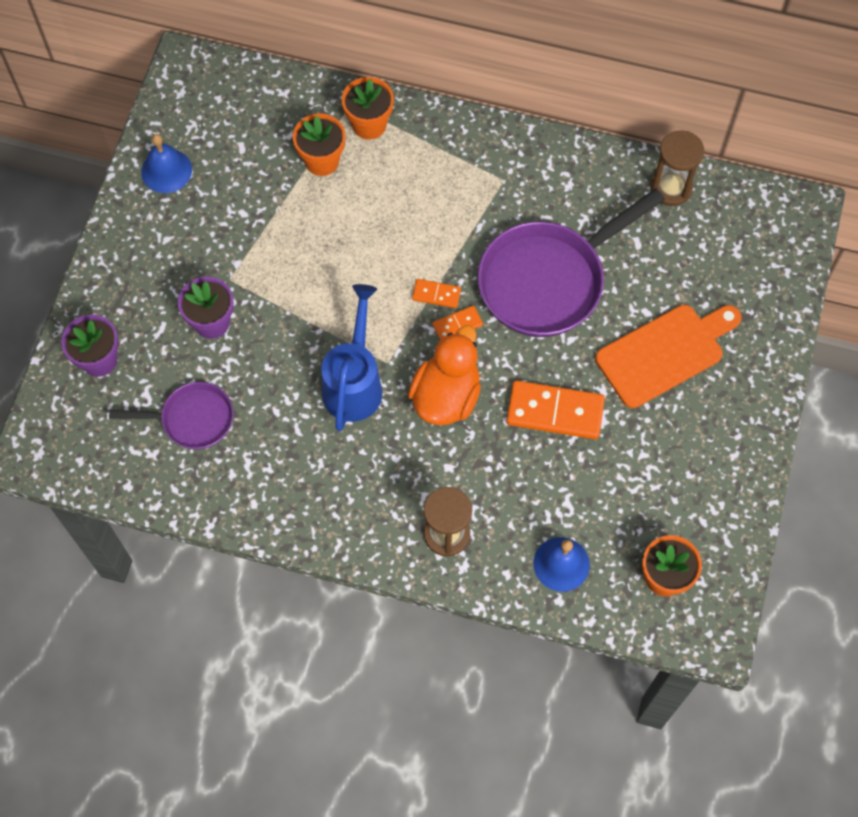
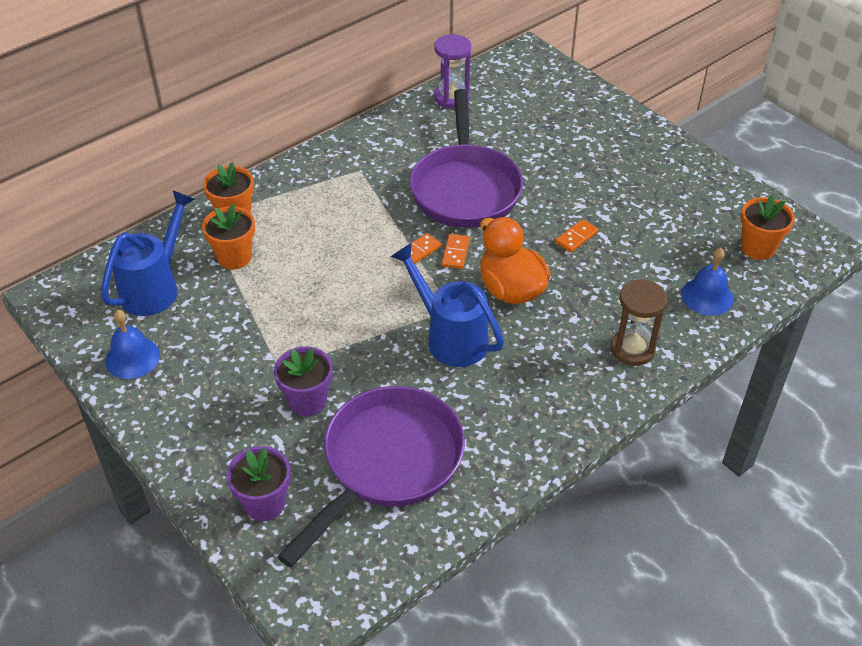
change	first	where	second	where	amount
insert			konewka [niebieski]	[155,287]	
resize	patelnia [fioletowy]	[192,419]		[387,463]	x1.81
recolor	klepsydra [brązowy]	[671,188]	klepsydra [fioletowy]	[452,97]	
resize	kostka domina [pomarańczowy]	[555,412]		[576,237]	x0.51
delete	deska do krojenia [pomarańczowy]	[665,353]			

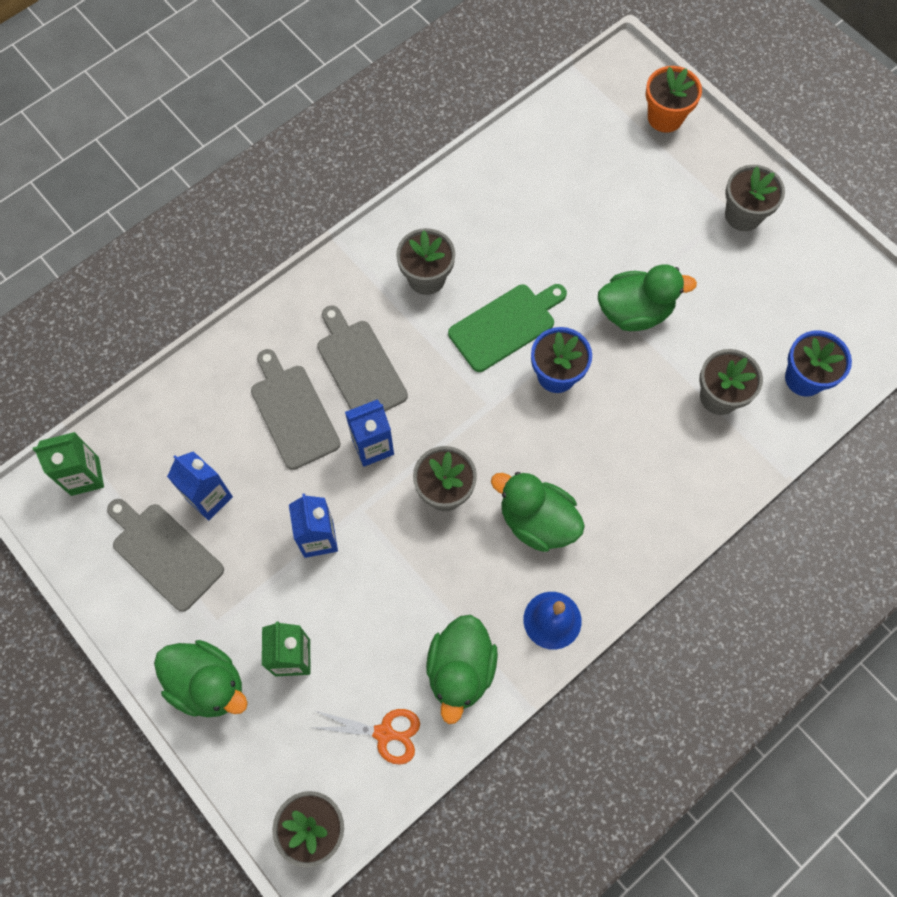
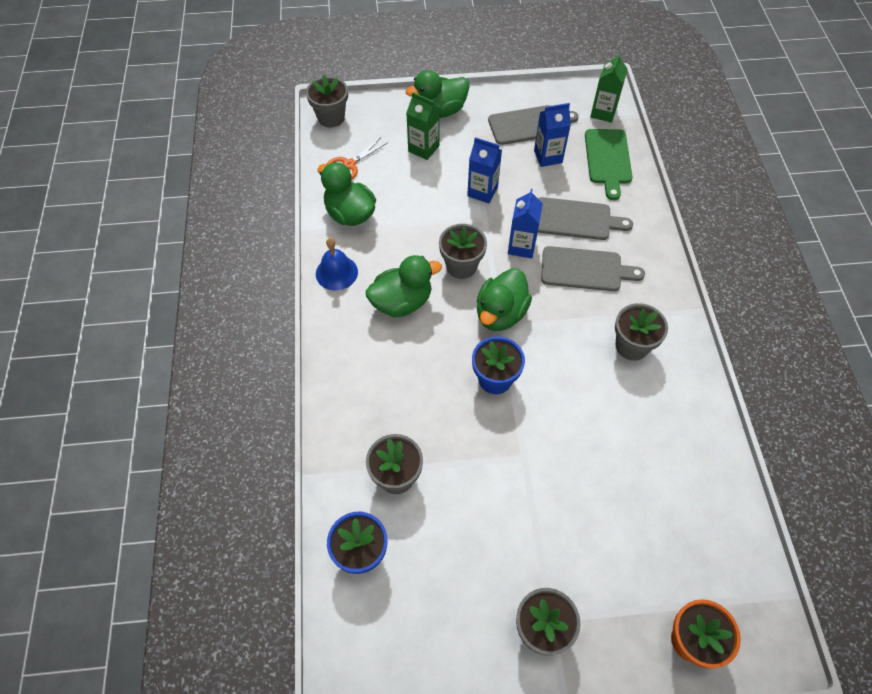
change	first	where	second	where	amount
move	kaczka [zielony]	[634,312]		[500,314]	
move	deska do krojenia [zielony]	[505,325]		[608,159]	

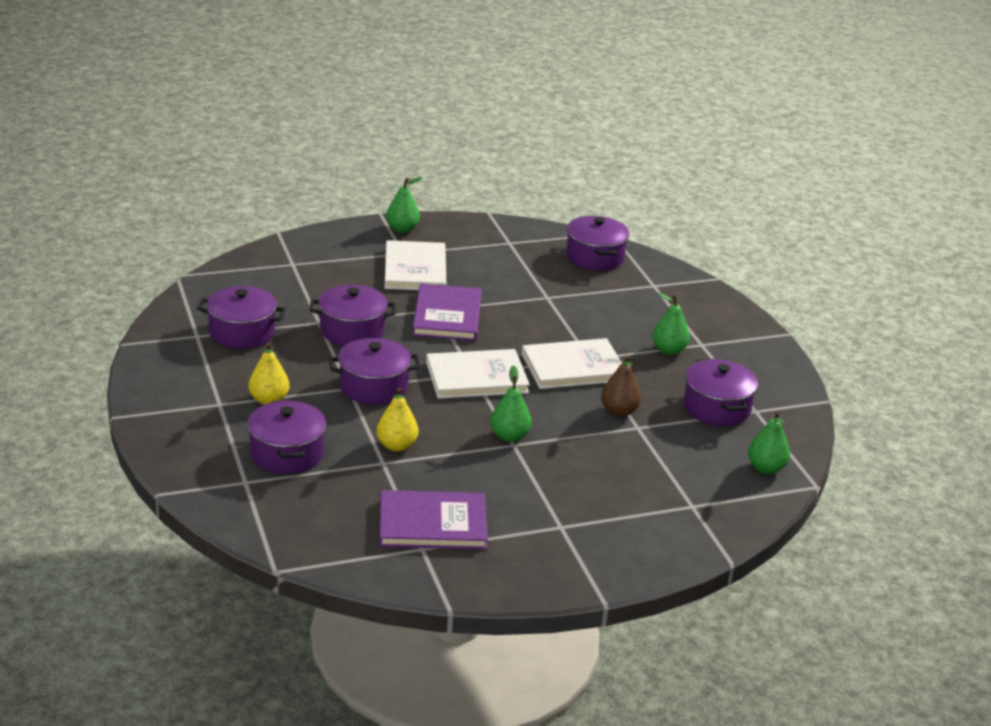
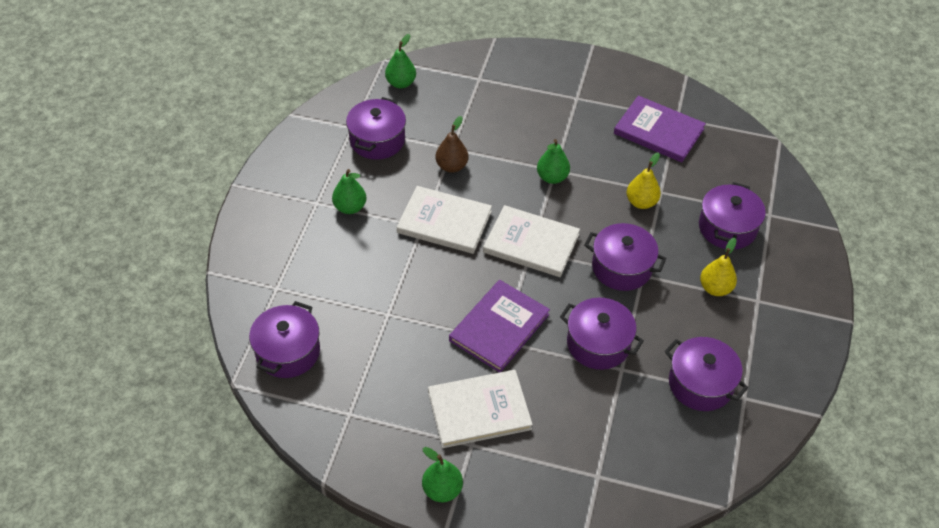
change	first	where	second	where	amount
rotate	książka [biały]	[415,269]		[479,410]	45 degrees clockwise

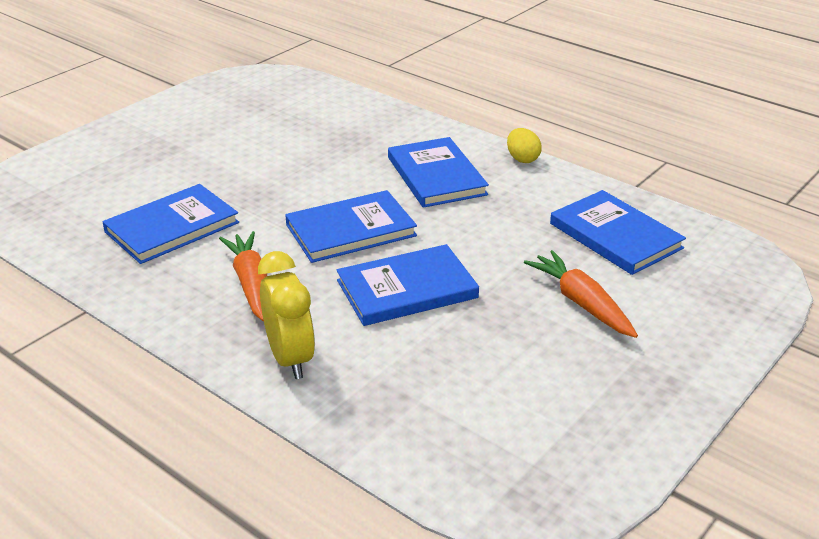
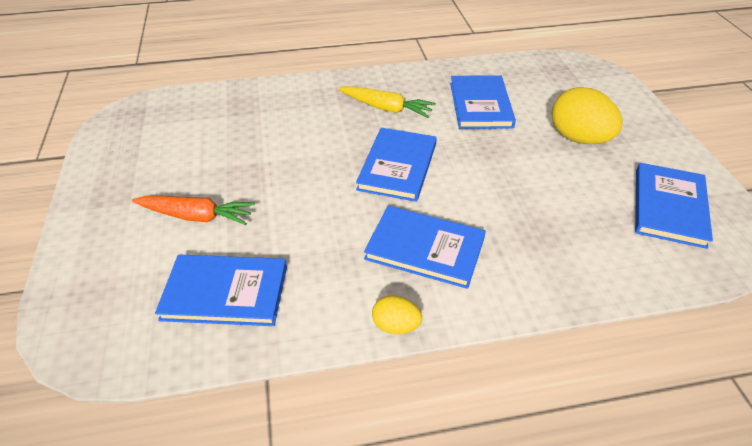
change	first	where	second	where	amount
recolor	marchewka [pomarańczowy]	[251,283]	marchewka [żółty]	[386,108]	
insert			jajko [żółty]	[579,138]	
move	książka [niebieski]	[407,289]		[669,207]	
delete	budzik [żółty]	[290,358]			

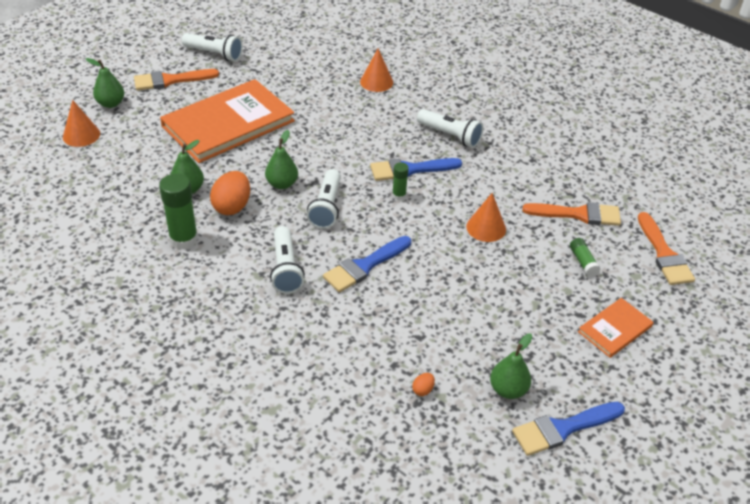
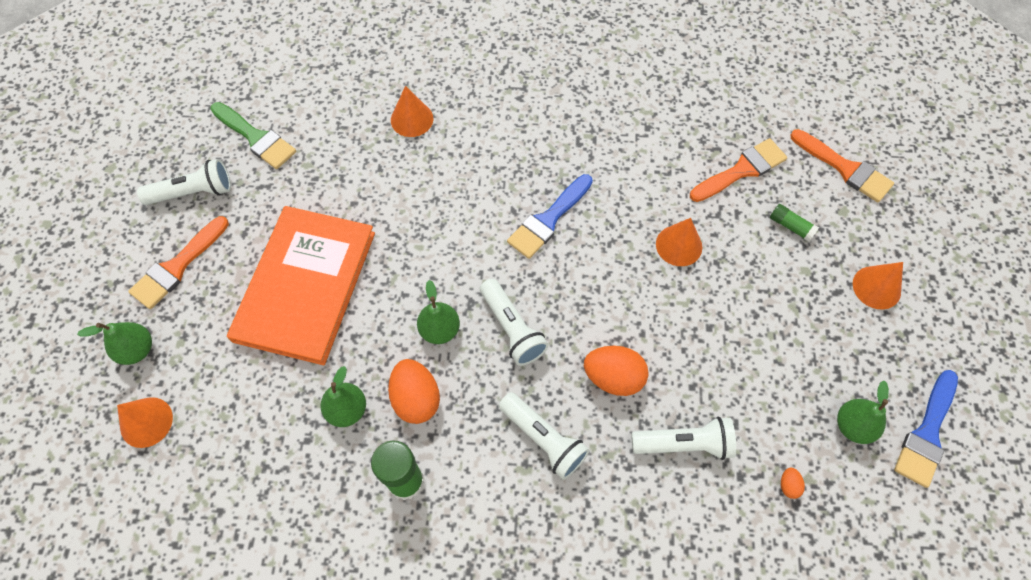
change	first	where	second	where	amount
insert			pędzel [zielony]	[256,138]	
replace	pędzel [niebieski]	[364,266]	jajko [pomarańczowy]	[613,377]	
move	latarka [biały]	[450,136]		[684,443]	
replace	książka [pomarańczowy]	[615,329]	stożek [pomarańczowy]	[876,287]	
delete	klej w sztyfcie [zielony]	[399,195]			

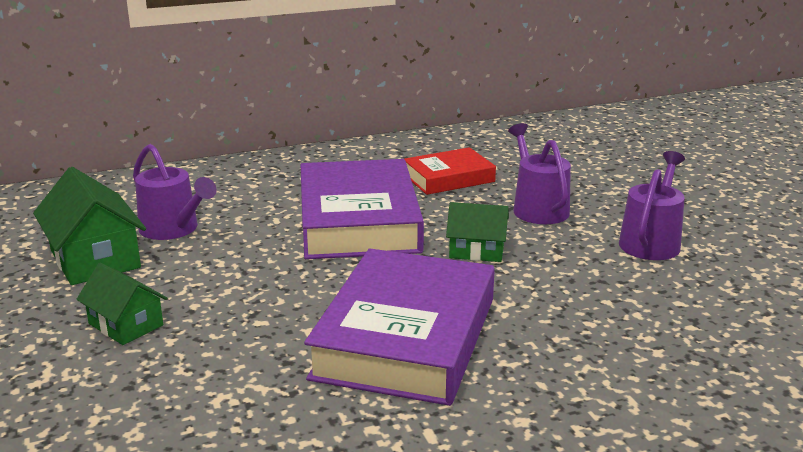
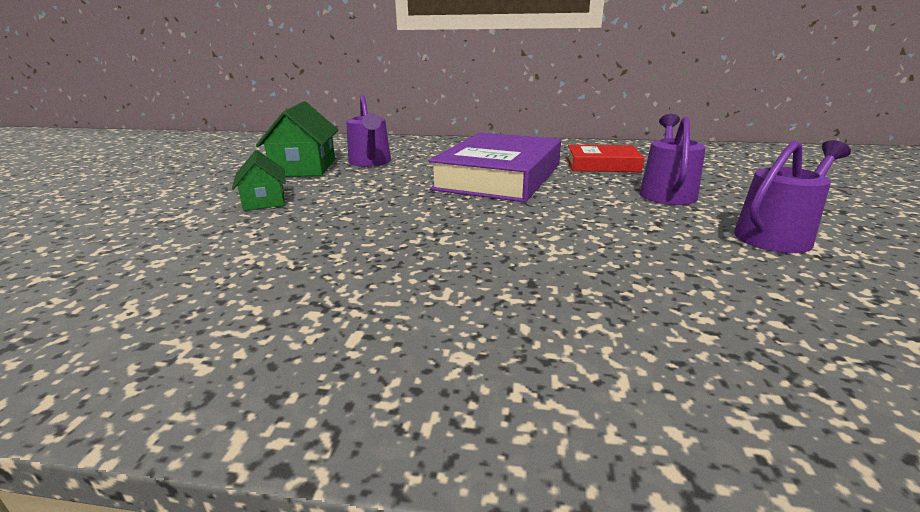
change	first	where	second	where	amount
delete	książka [fioletowy]	[405,337]			
delete	domek [zielony]	[477,250]			

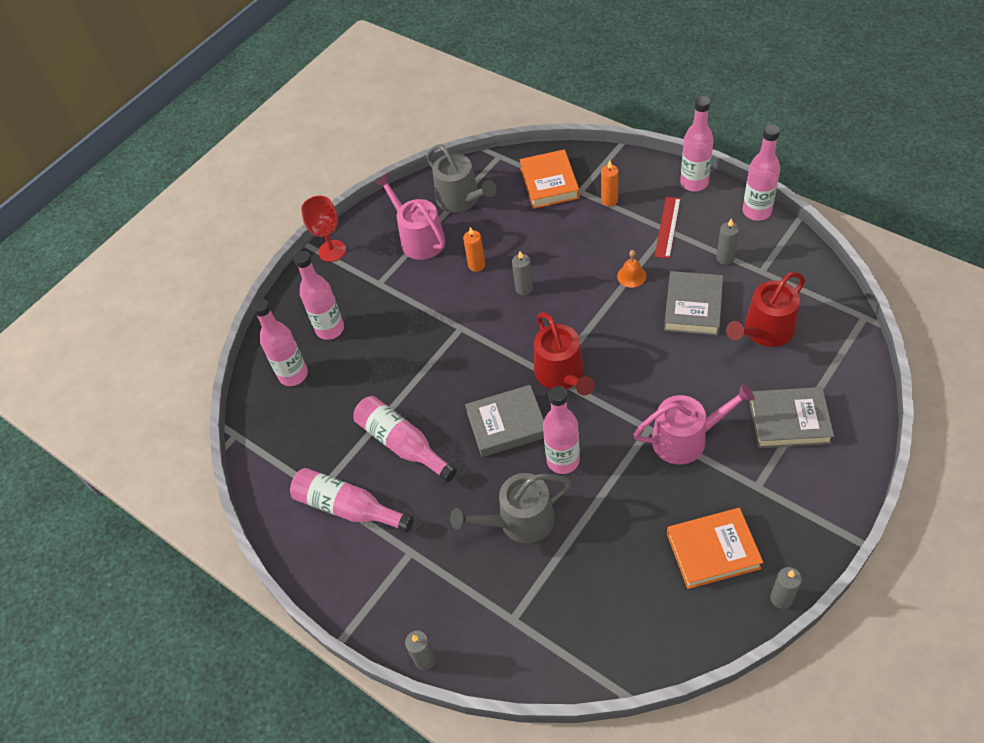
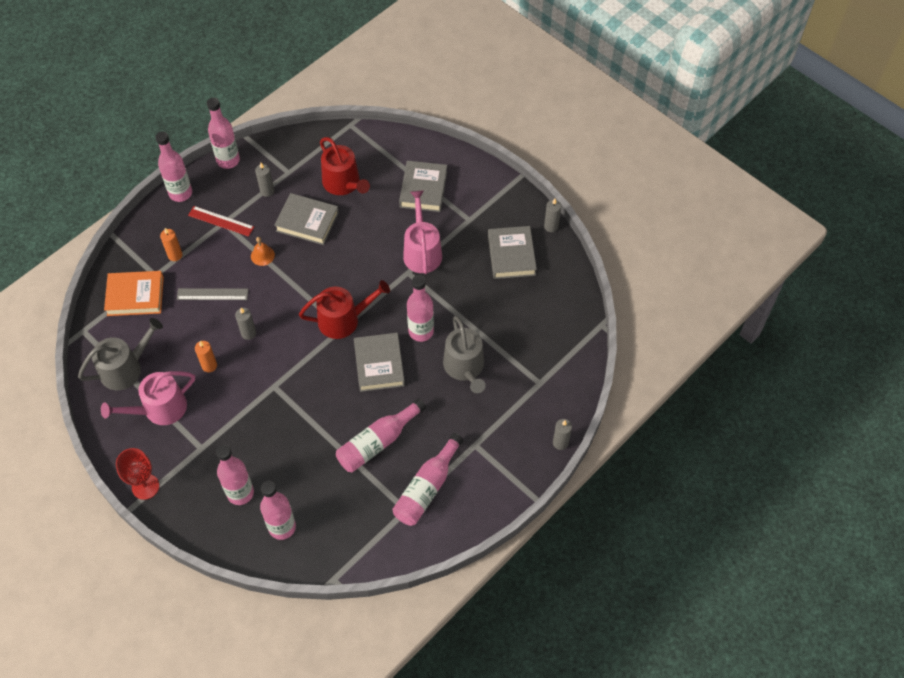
change	first	where	second	where	amount
insert			linijka [szary]	[212,294]	
recolor	książka [pomarańczowy]	[713,551]	książka [szary]	[511,255]	

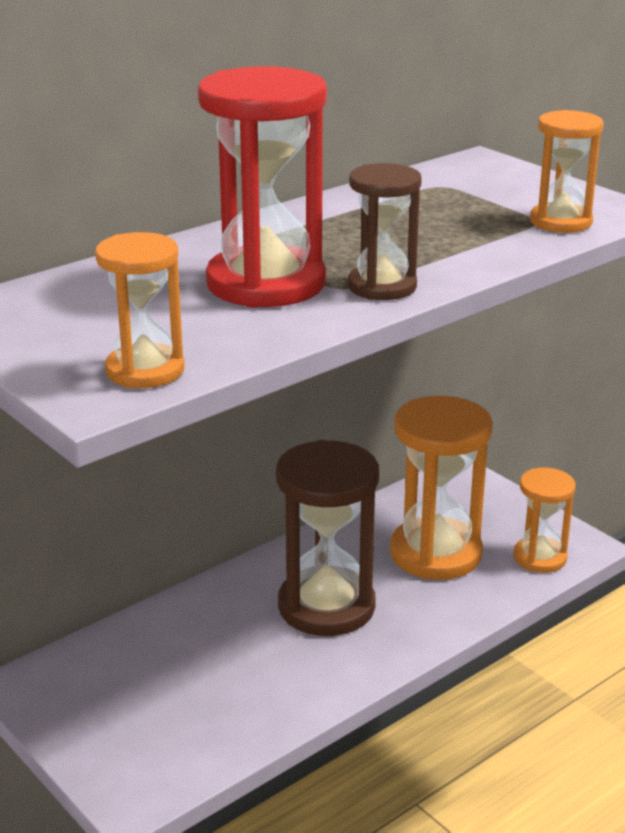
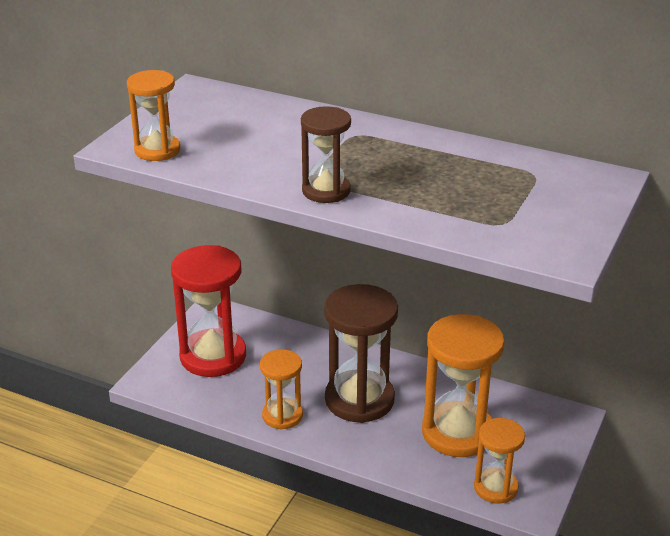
change	first	where	second	where	amount
move	klepsydra [czerwony]	[266,283]		[213,356]	
move	klepsydra [pomarańczowy]	[561,222]		[282,415]	

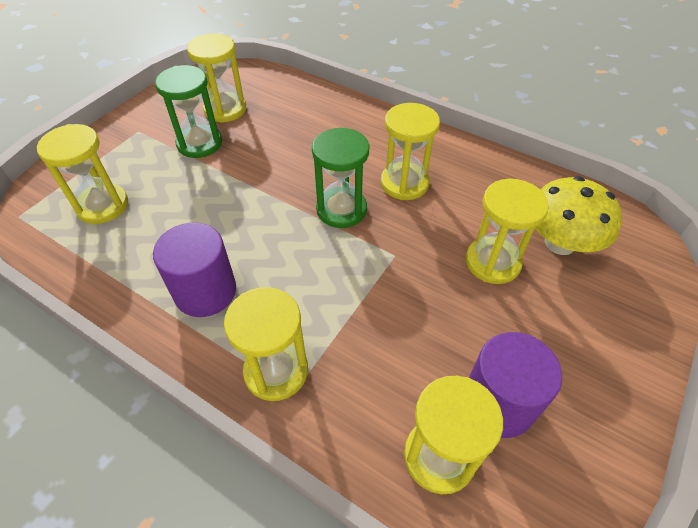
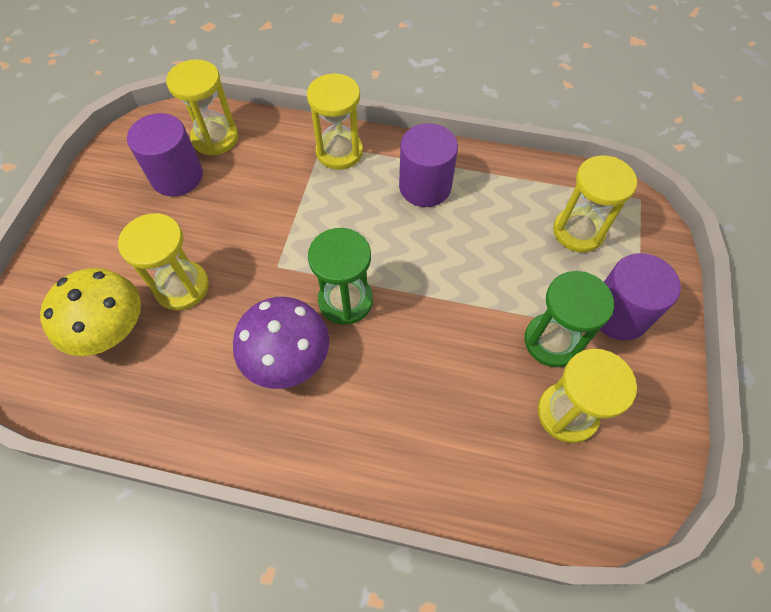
change	first	where	second	where	amount
replace	klepsydra [żółty]	[404,183]	grzyb [fioletowy]	[288,359]	
insert			walec [fioletowy]	[618,314]	

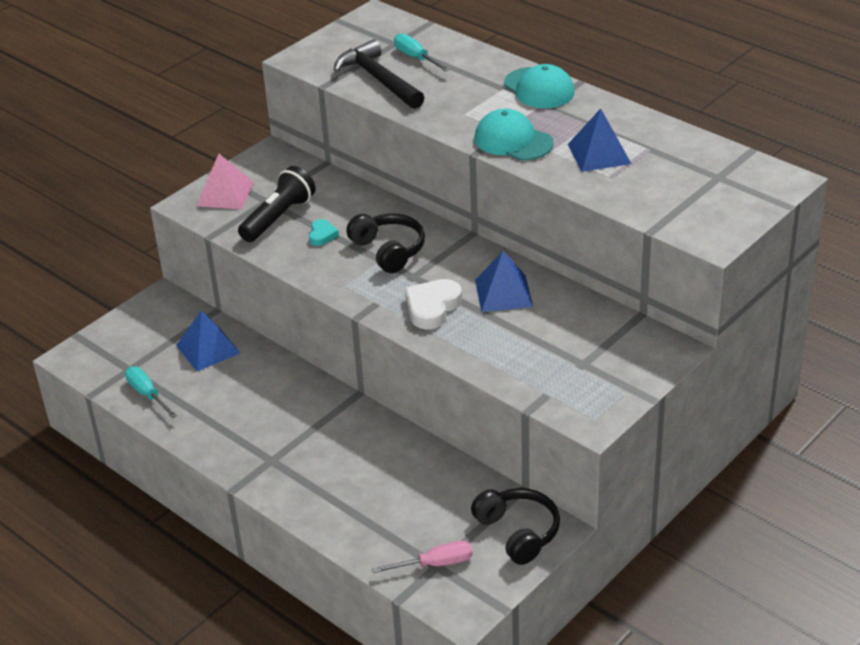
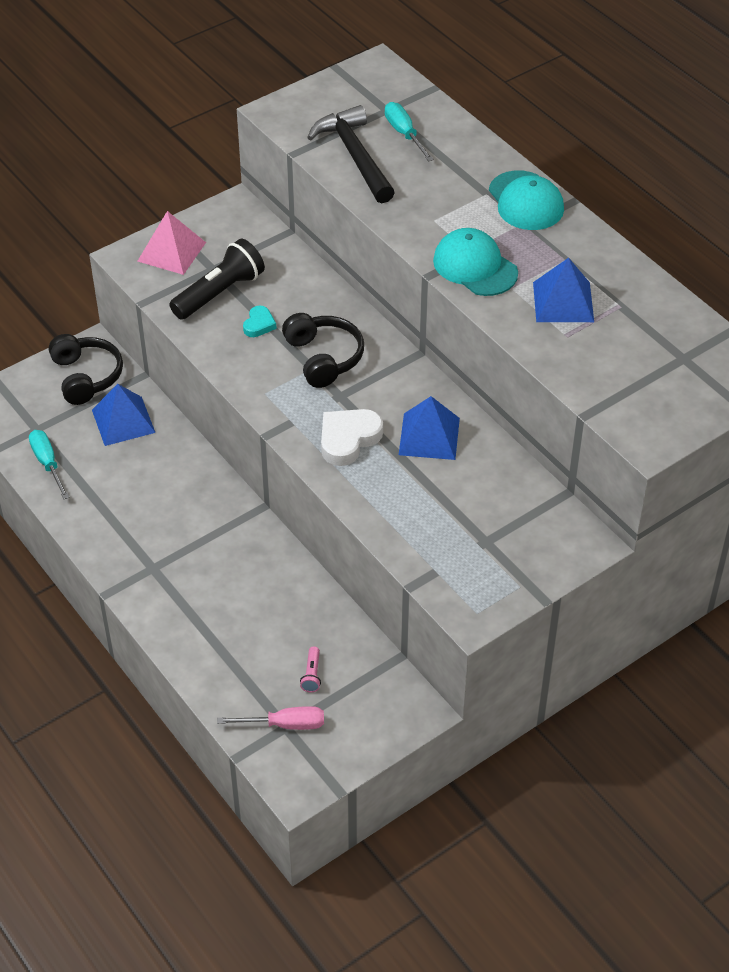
change	first	where	second	where	amount
move	słuchawki [czarny]	[518,532]		[86,377]	
insert			latarka [różowy]	[312,675]	

